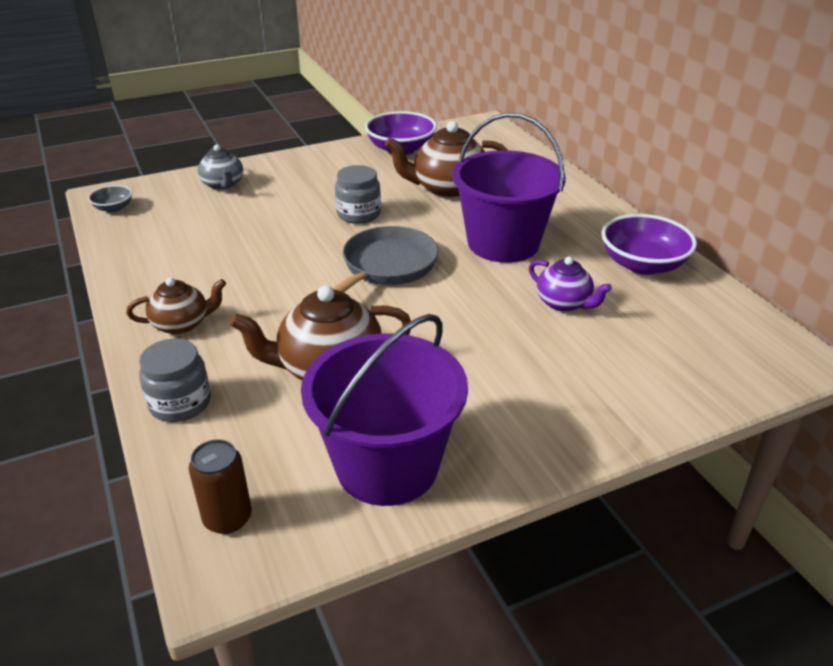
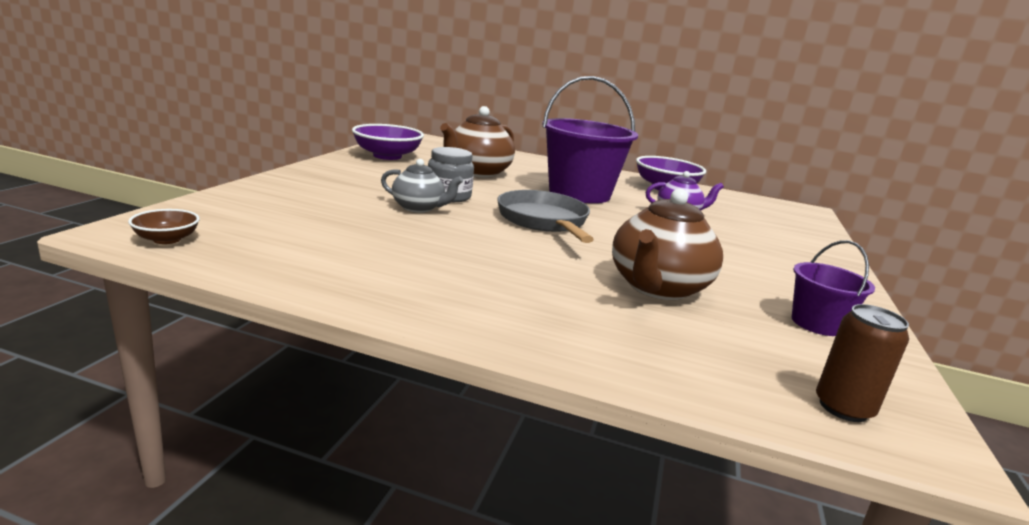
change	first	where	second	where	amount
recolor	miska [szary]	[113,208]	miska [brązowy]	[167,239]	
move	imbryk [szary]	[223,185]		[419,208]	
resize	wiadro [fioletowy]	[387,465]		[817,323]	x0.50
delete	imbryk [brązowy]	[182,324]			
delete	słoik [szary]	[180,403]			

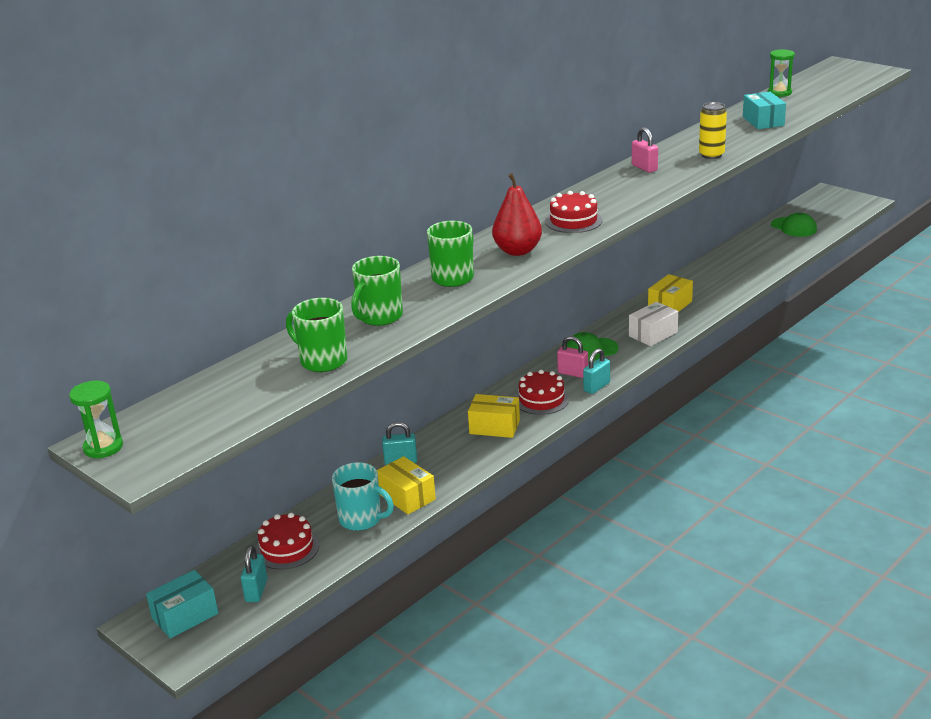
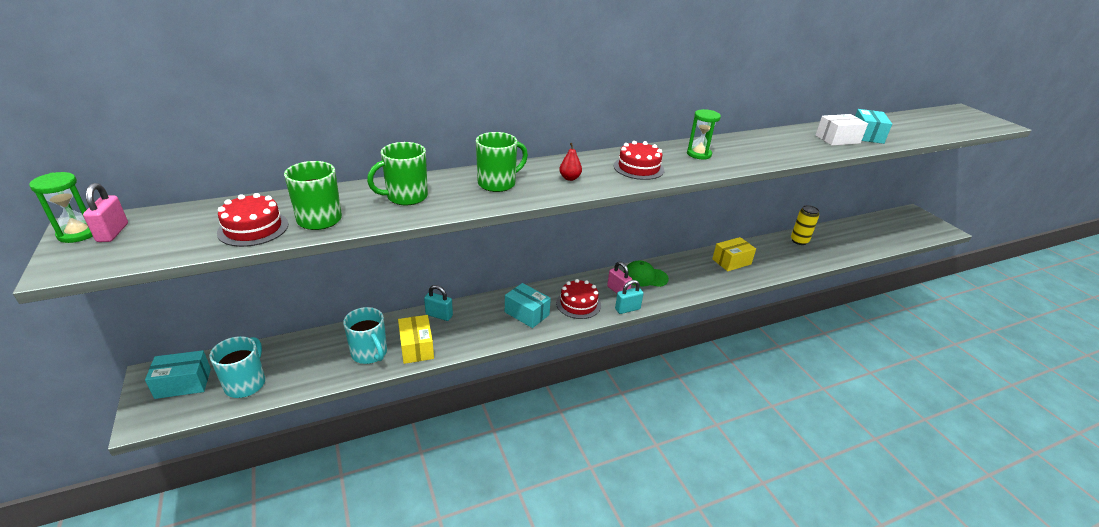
change	first	where	second	where	amount
move	kłódka [różowy]	[644,168]		[112,233]	
replace	kłódka [turkusowy]	[256,591]	kubek [turkusowy]	[246,383]	
move	tort [czerwony]	[287,548]		[253,228]	
recolor	pudełko [żółty]	[494,427]	pudełko [turkusowy]	[527,313]	
resize	gruszka [czerwony]	[517,251]		[570,178]	x0.51
move	klepsydra [zielony]	[779,93]		[699,154]	
move	puszka [żółty]	[711,155]		[799,241]	
move	pudełko [biały]	[653,334]		[837,139]	
delete	czapka [zielony]	[794,227]			

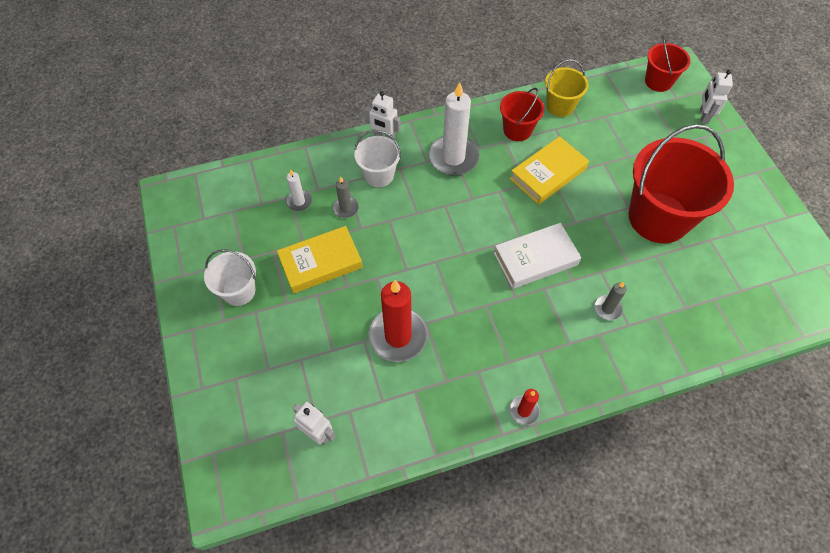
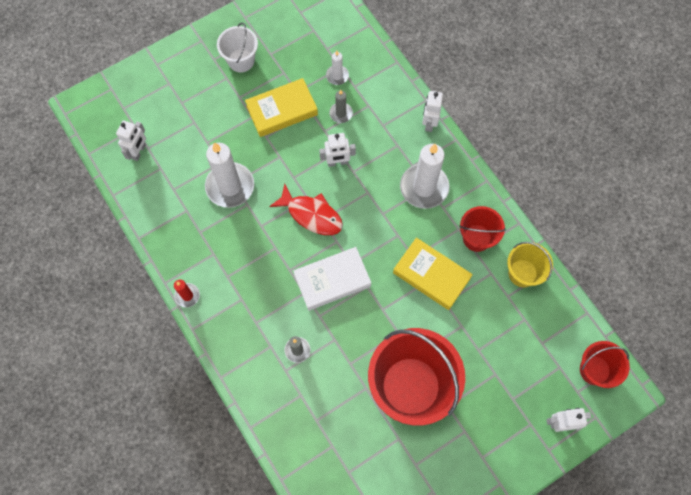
change	first	where	second	where	amount
recolor	świeca [czerwony]	[398,336]	świeca [biały]	[230,186]	
rotate	książka [żółty]	[320,263]		[282,110]	75 degrees counterclockwise
insert			ryba [czerwony]	[311,214]	
rotate	książka [biały]	[535,259]		[332,280]	75 degrees counterclockwise
insert			robot [biały]	[337,162]	
delete	wiadro [biały]	[379,175]			

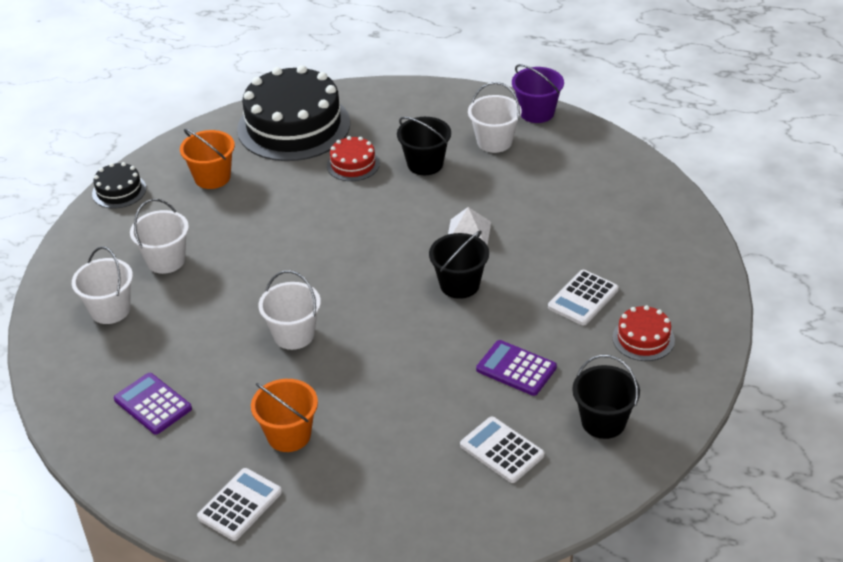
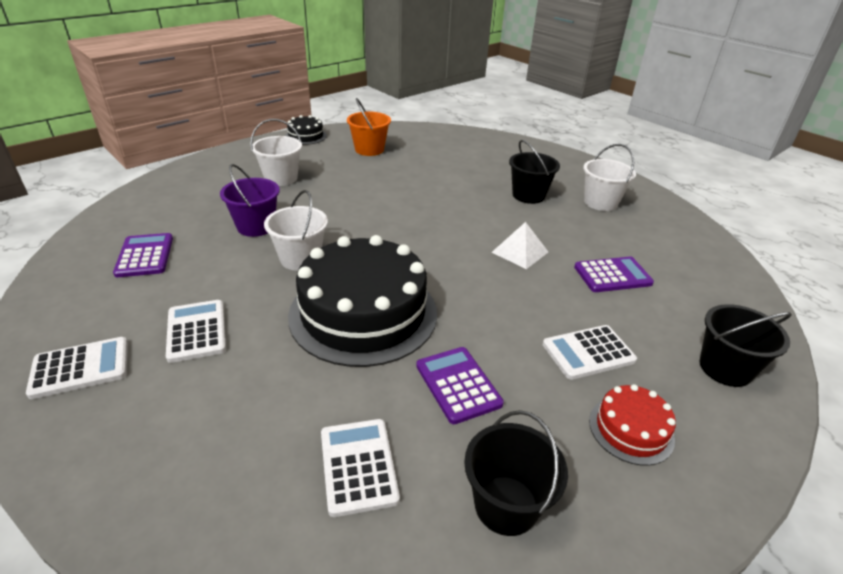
change	first	where	second	where	amount
replace	wiadro [pomarańczowy]	[289,435]	kalkulator [biały]	[196,331]	
move	wiadro [fioletowy]	[537,112]		[256,226]	
move	tort [czarny]	[293,126]		[363,313]	
insert			kalkulator [fioletowy]	[612,275]	
move	wiadro [czarny]	[459,285]		[725,368]	
delete	wiadro [biały]	[110,310]			
delete	tort [czerwony]	[353,164]			

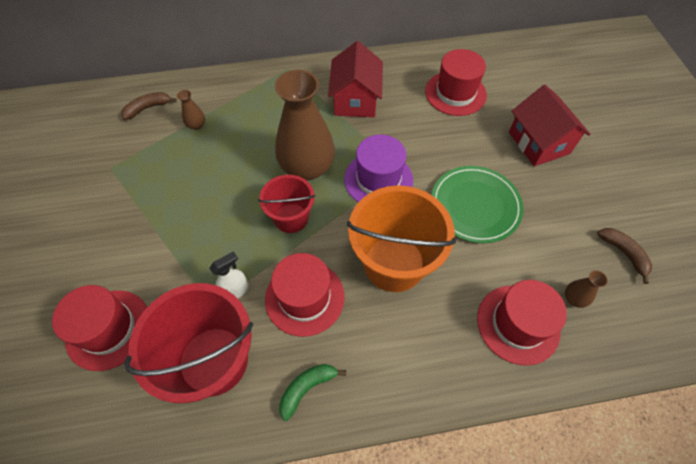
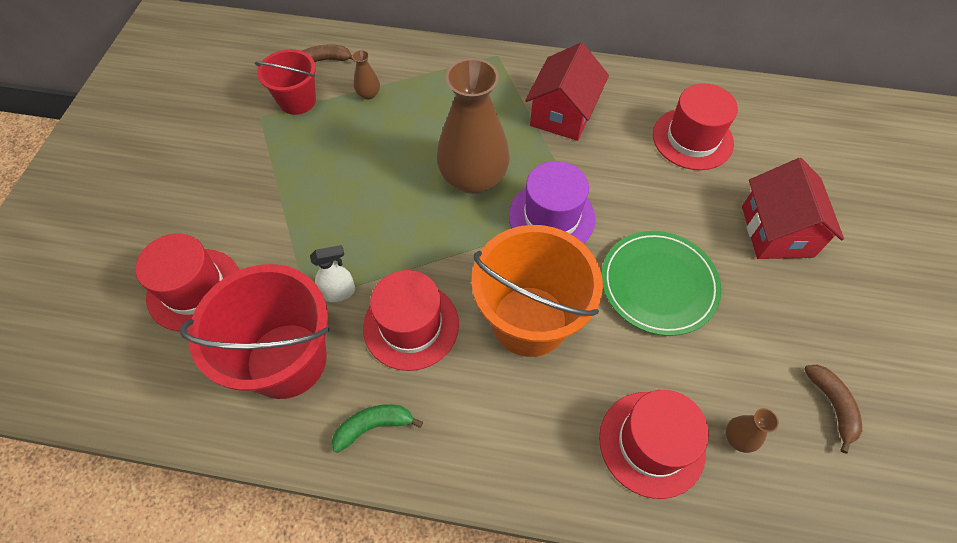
change	first	where	second	where	amount
move	wiadro [czerwony]	[291,218]		[297,101]	

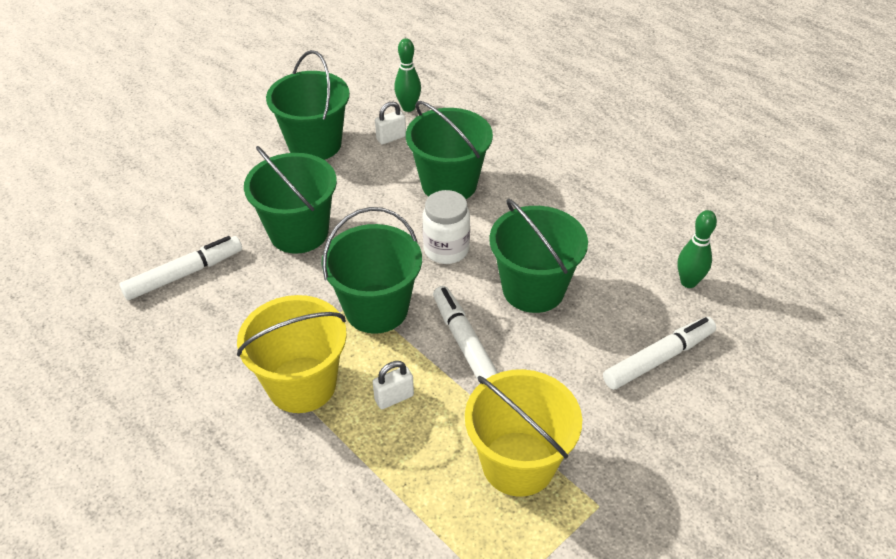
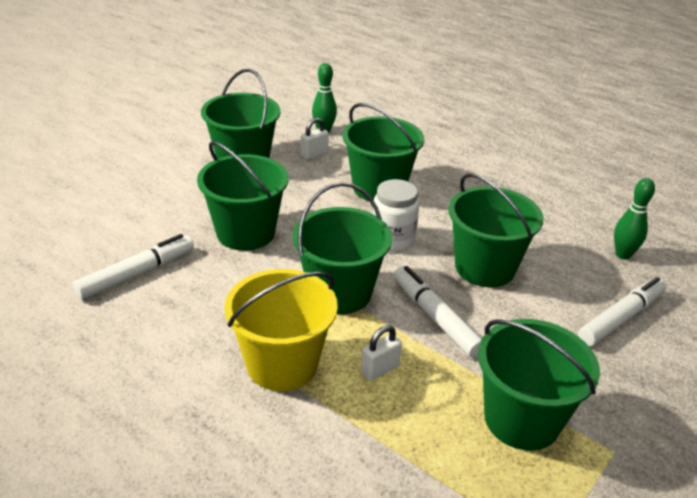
change	first	where	second	where	amount
recolor	wiadro [żółty]	[518,463]	wiadro [zielony]	[522,419]	

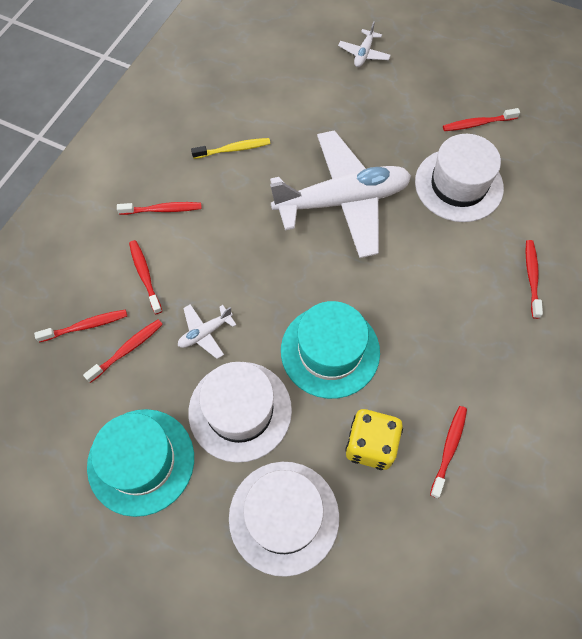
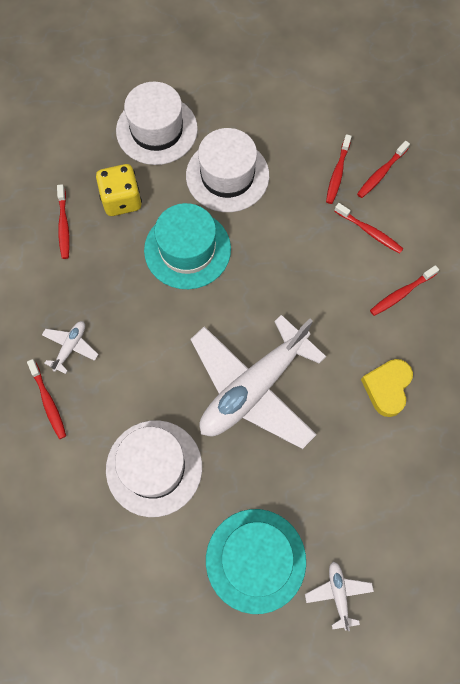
change	first	where	second	where	amount
move	samolot [biały]	[205,333]		[70,347]	
move	kapelusz [turkusowy]	[141,461]		[255,560]	
replace	szczoteczka do zębów [żółty]	[233,149]	serce [żółty]	[387,388]	
delete	szczoteczka do zębów [czerwony]	[477,123]			

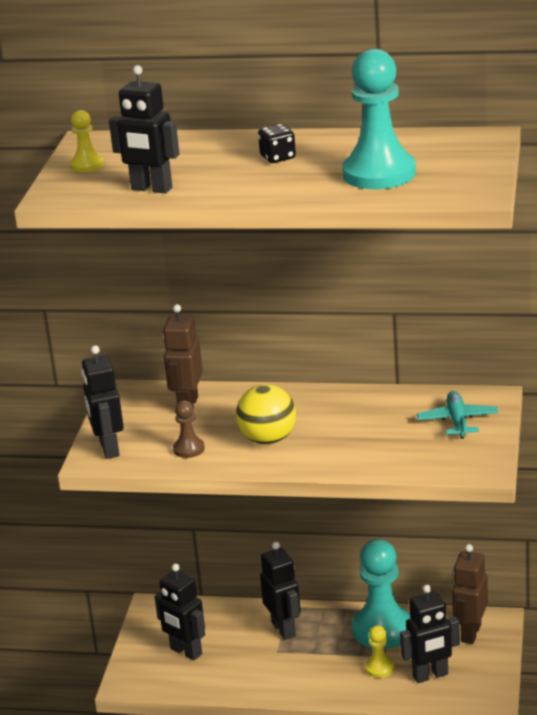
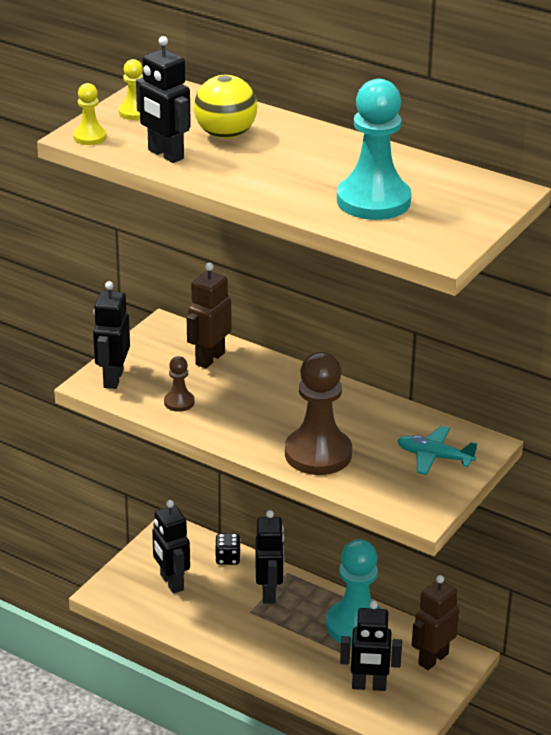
change	first	where	second	where	amount
move	pionek [żółty]	[379,668]		[90,137]	
move	piłka [żółty]	[268,439]		[225,135]	
move	kostka do gry [czarny]	[278,157]		[227,558]	
insert			pionek [brązowy]	[318,454]	
rotate	samolot [turkusowy]	[457,421]		[434,457]	90 degrees counterclockwise

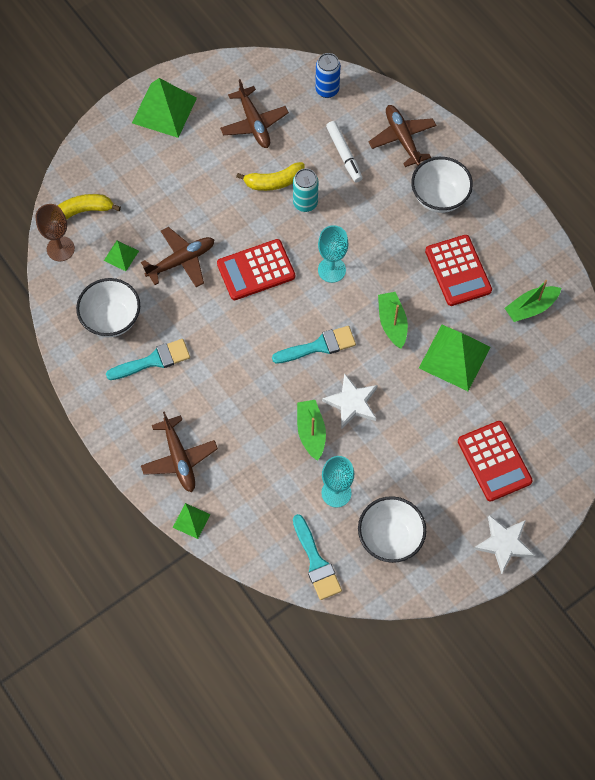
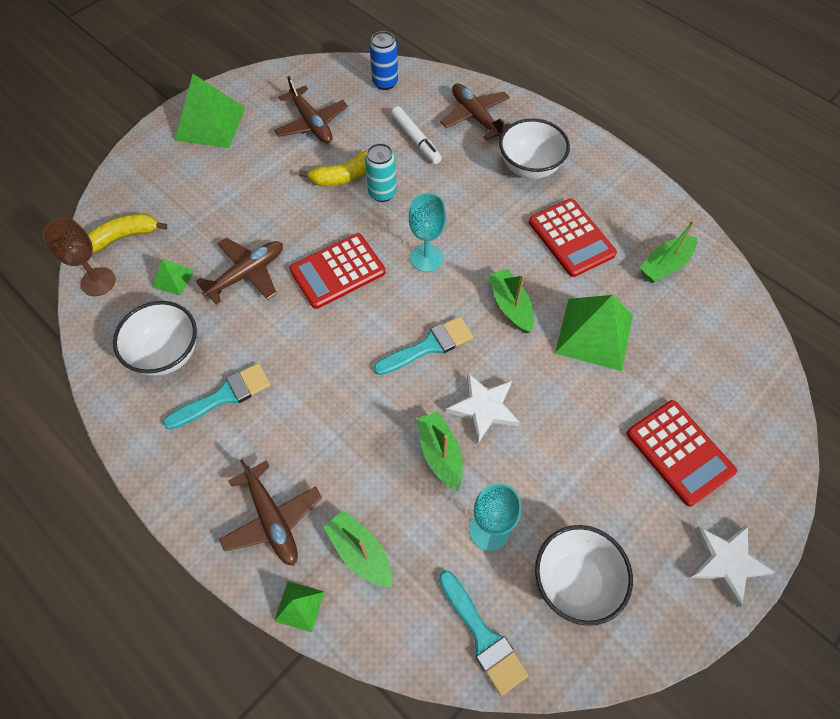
change	first	where	second	where	amount
insert			łódka [zielony]	[360,552]	

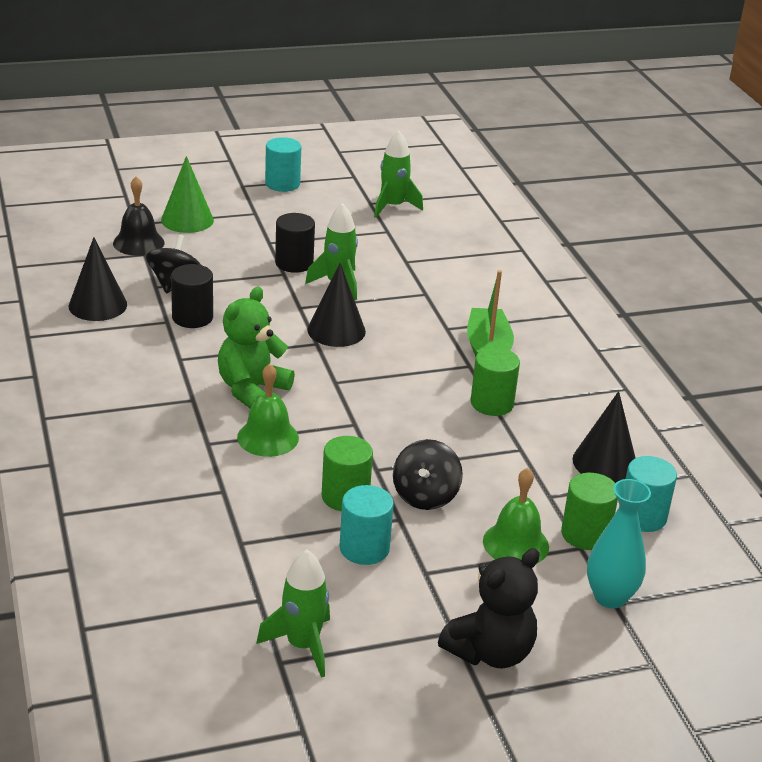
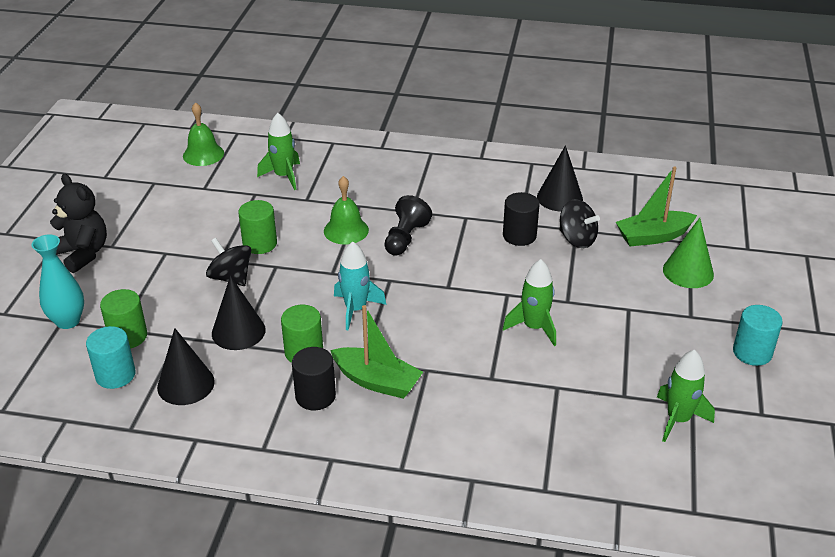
change	first	where	second	where	amount
rotate	miś [czarny]	[490,652]		[83,254]	150 degrees clockwise
move	dzwonek [zielony]	[516,544]		[203,154]	
move	stożek [czarny]	[336,330]		[238,331]	
move	rakieta [zielony]	[302,645]		[284,176]	
move	walec [czarny]	[294,263]		[315,396]	
insert			rakieta [turkusowy]	[355,309]	
replace	miś [zielony]	[252,390]	pionek [czarny]	[405,238]	
replace	dzwonek [czarny]	[138,243]	łódka [zielony]	[653,236]	
delete	walec [turkusowy]	[364,548]			

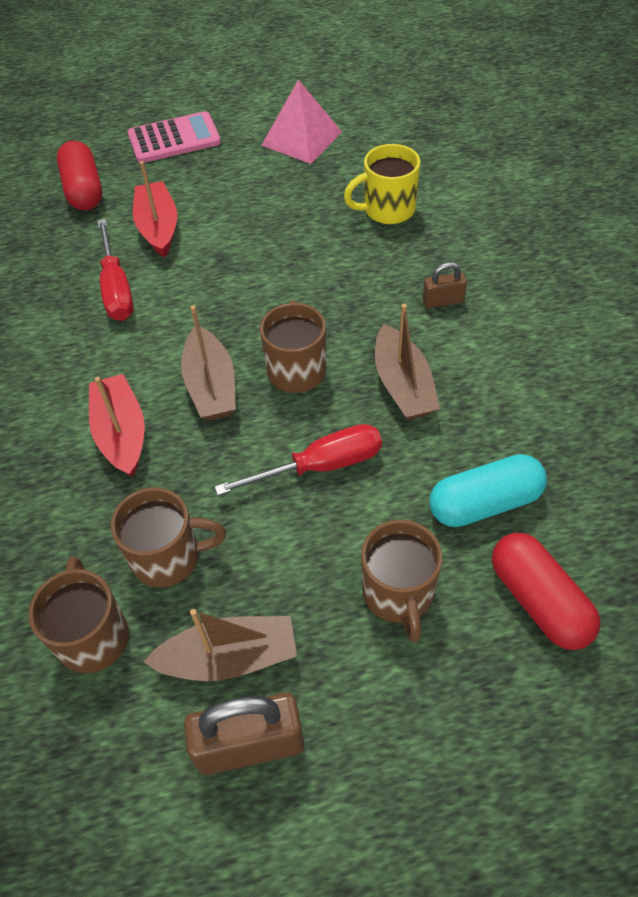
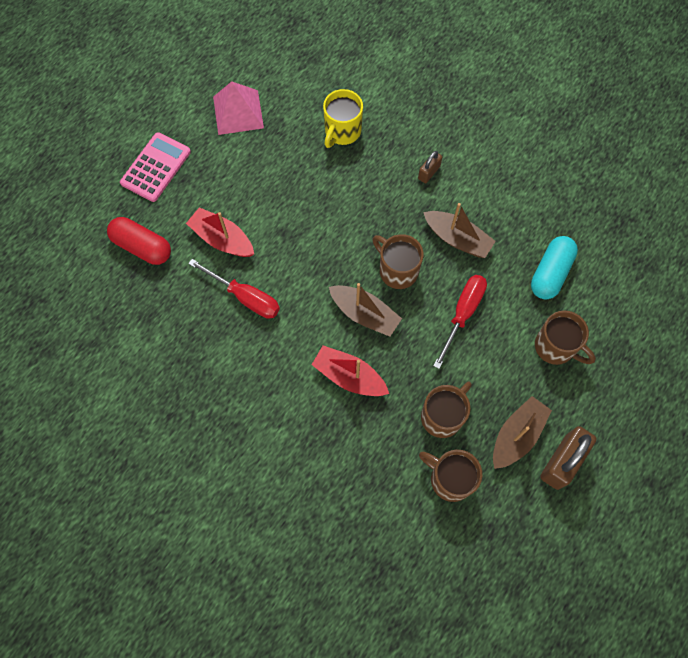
change	first	where	second	where	amount
delete	kapsułka [czerwony]	[539,600]			

